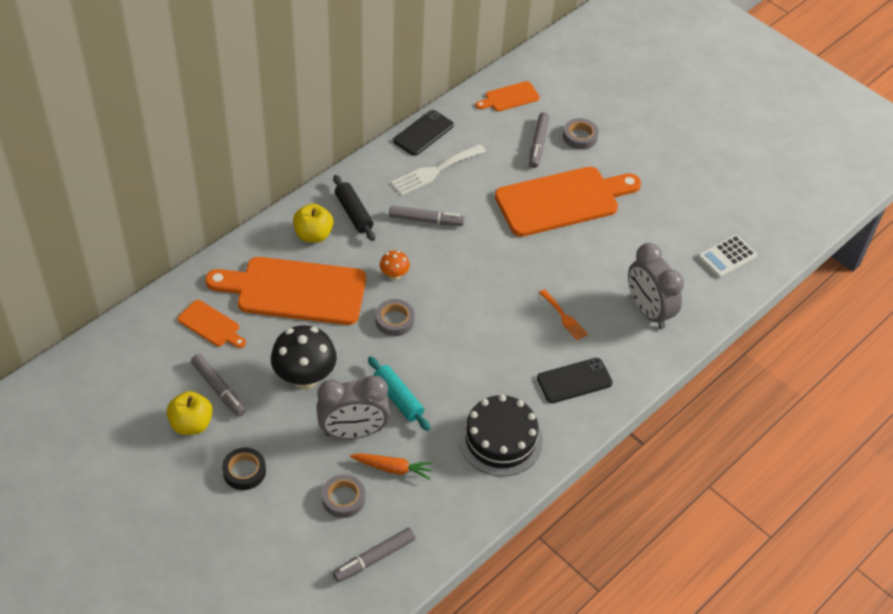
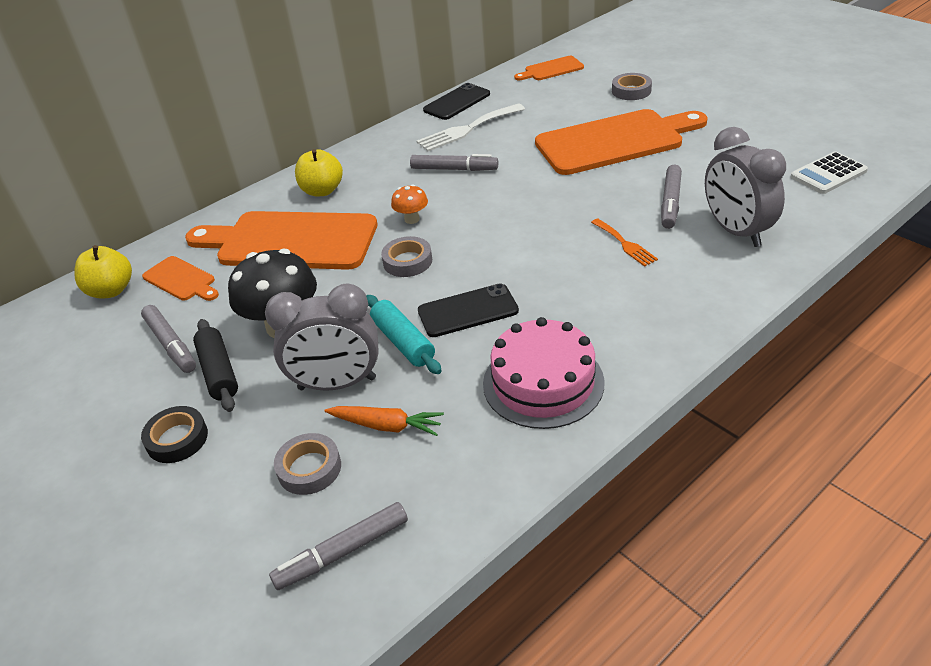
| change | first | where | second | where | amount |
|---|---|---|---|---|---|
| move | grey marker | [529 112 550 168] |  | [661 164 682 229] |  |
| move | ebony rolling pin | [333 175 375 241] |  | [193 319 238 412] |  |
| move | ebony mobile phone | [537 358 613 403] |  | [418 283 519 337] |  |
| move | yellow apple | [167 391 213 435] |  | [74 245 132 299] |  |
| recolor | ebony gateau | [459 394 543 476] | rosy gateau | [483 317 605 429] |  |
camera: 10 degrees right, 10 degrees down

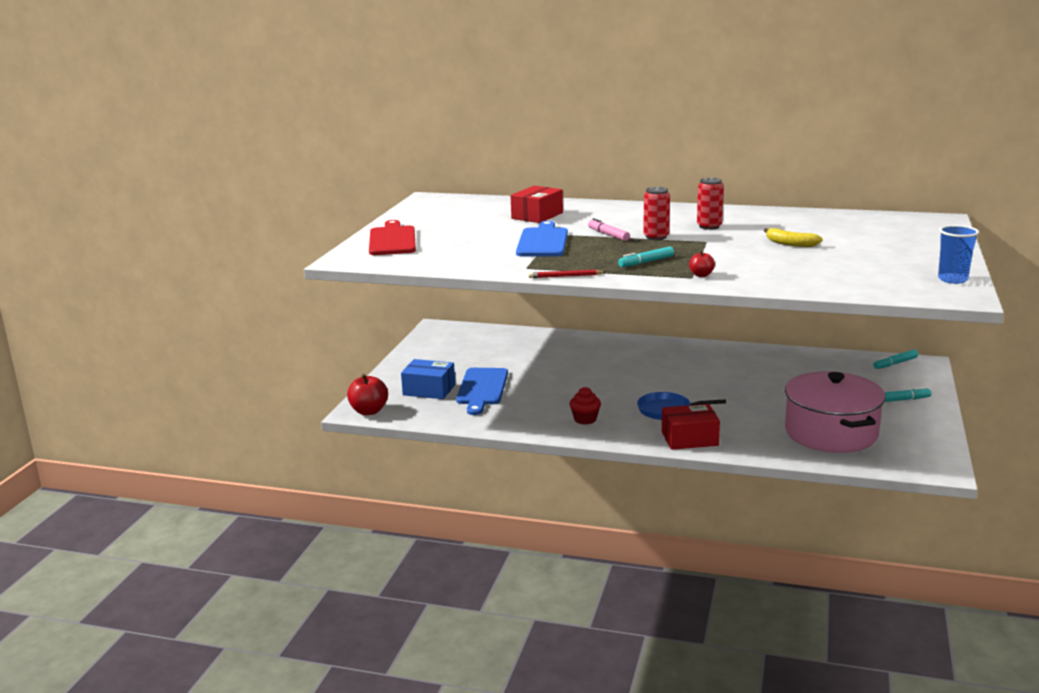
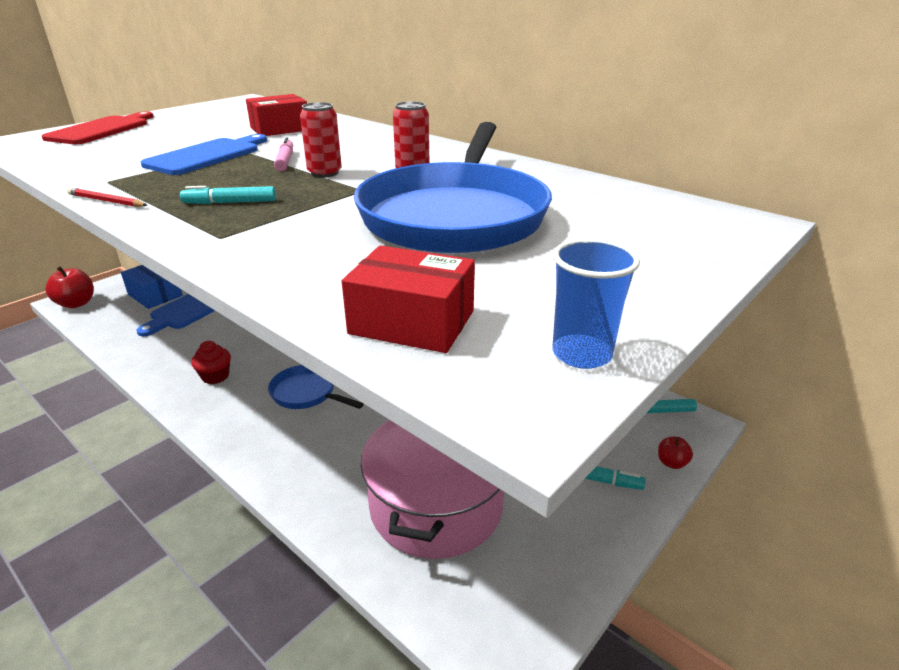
| change | first | where | second | where | amount |
|---|---|---|---|---|---|
| replace | yellow banana | [764 228 823 247] | blue pan | [354 122 552 254] |  |
| move | red apple | [689 250 715 277] |  | [658 437 693 469] |  |
| move | red package | [662 404 720 450] |  | [342 245 475 353] |  |
camera: 25 degrees right, 10 degrees up

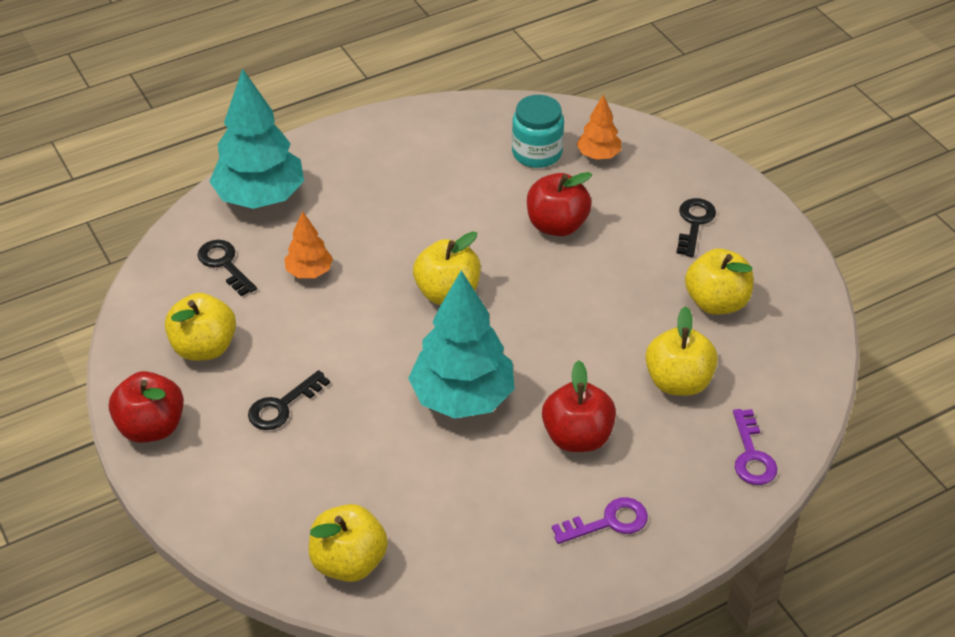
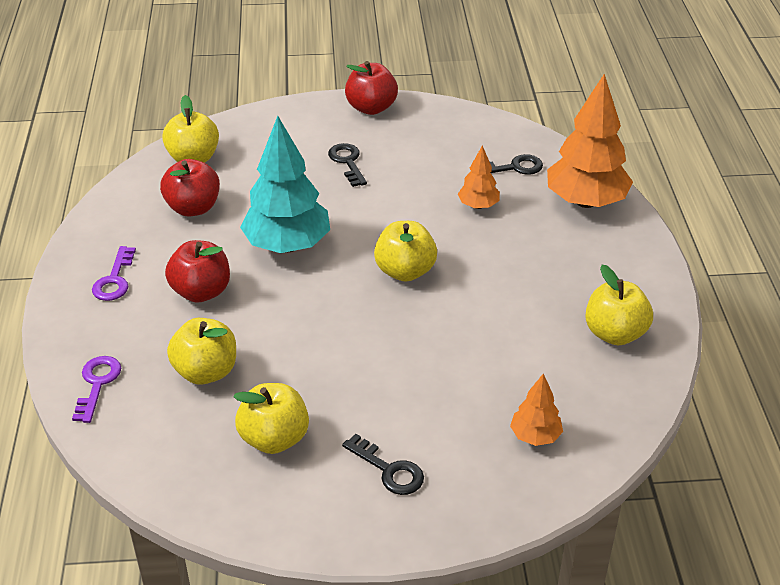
| change | first | where | second | where | amount |
|---|---|---|---|---|---|
| recolor | turquoise tree | [209 68 304 209] | bright orange tree | [547 74 633 208] |  |
| delete | turquoise jam jar | [512 95 564 168] |  |  |  |
| move | red apple | [527 172 592 236] |  | [160 159 220 217] |  |
| move | yellow apple | [165 293 236 361] |  | [585 265 653 345] |  |
| rotate | royal purple latchkey | [733 409 777 485] |  | [72 356 121 423] | 75 degrees clockwise |
camera: 115 degrees right, 5 degrees down

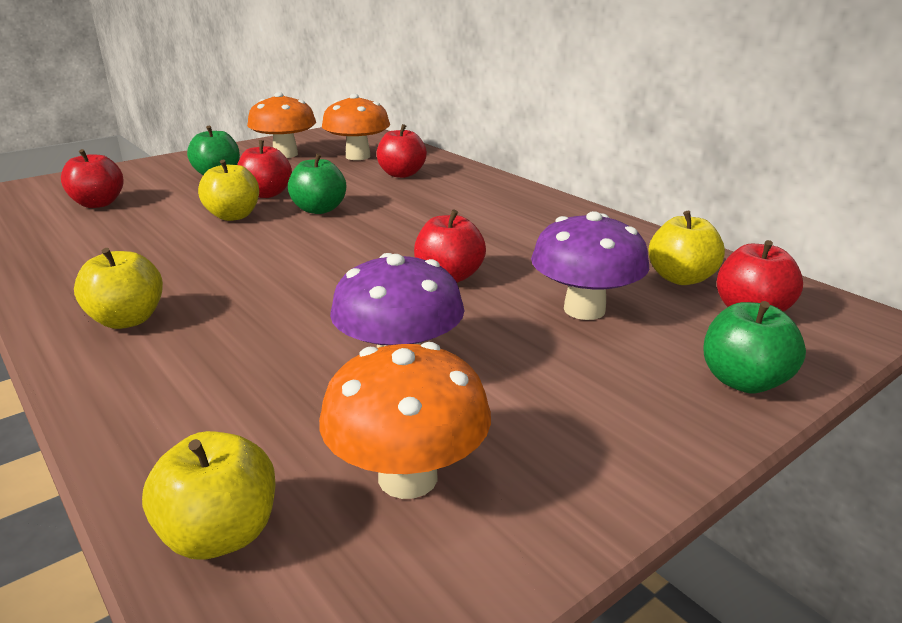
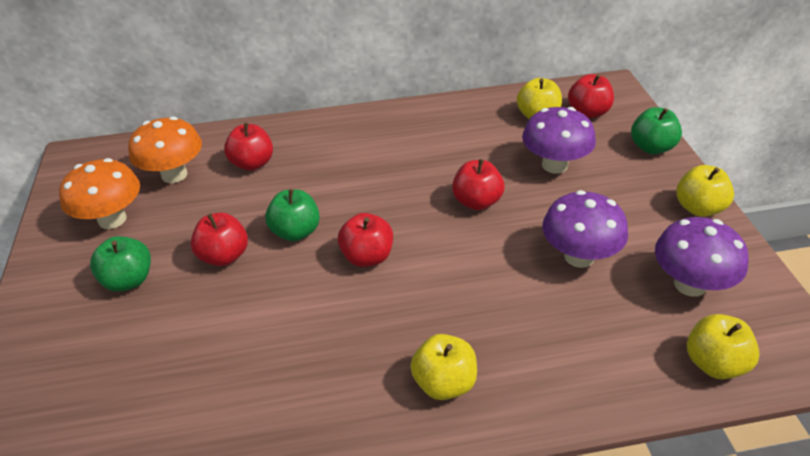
| change | first | where | second | where | amount |
|---|---|---|---|---|---|
| move | red apple | [61 149 124 208] |  | [338 213 393 267] |  |
| move | yellow apple | [198 159 259 221] |  | [676 165 734 217] |  |
| recolor | bright orange toadstool | [319 342 491 499] | royal purple toadstool | [655 217 749 297] |  |
camera: 60 degrees left, 15 degrees up

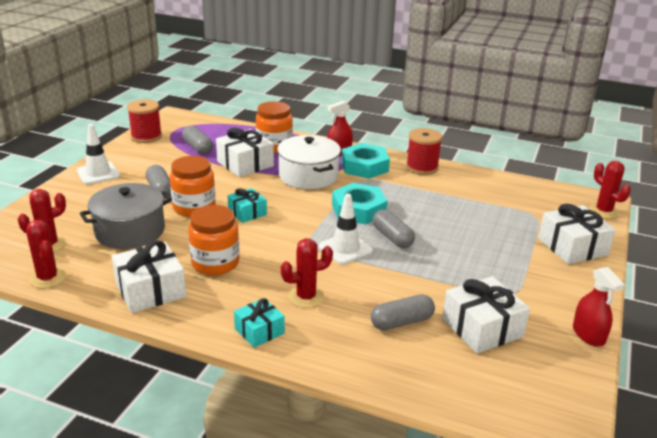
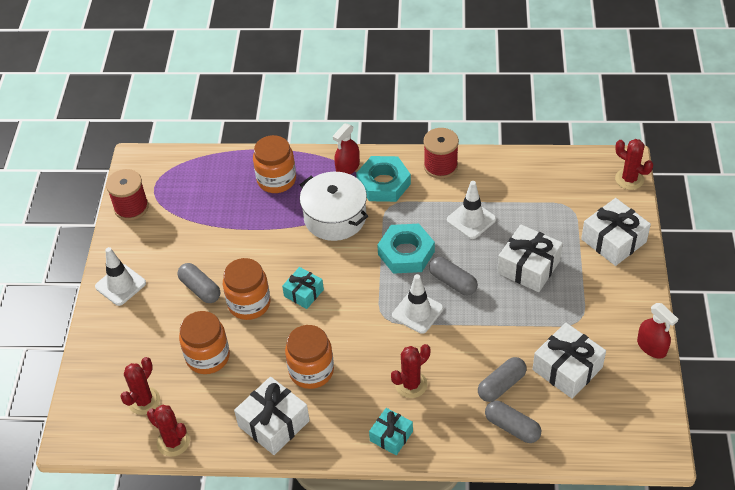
| change | first | where | second | where | amount |
|---|---|---|---|---|---|
| move | grey capsule | [182 126 213 154] |  | [485 401 541 443] |  |
| move | white wrapped gift | [216 128 274 177] |  | [497 224 563 292] |  |
| replace | grey stockpot | [80 183 172 249] | bright orange jam jar | [179 311 230 374] |  |
| insert |  |  | white traffic cone | [447 181 496 239] |  |
camera: 15 degrees left, 20 degrees up

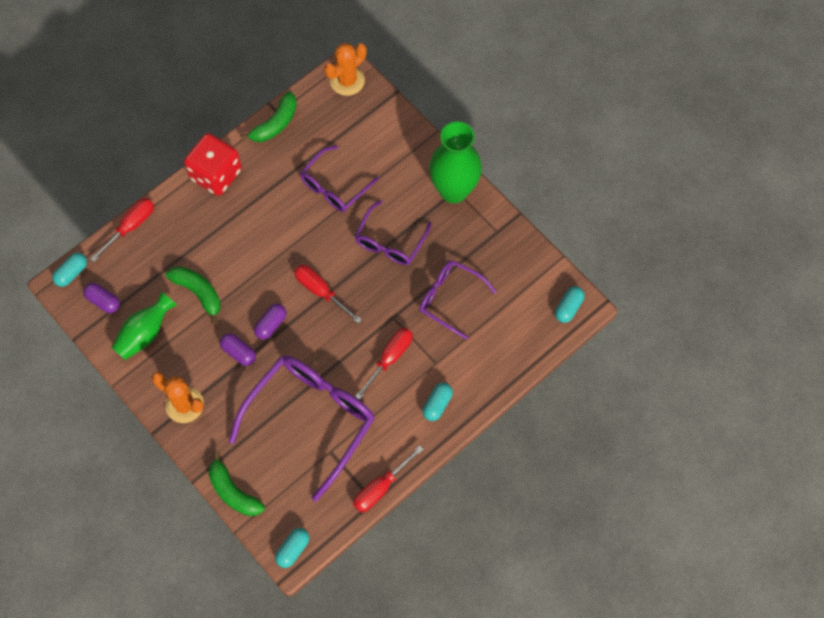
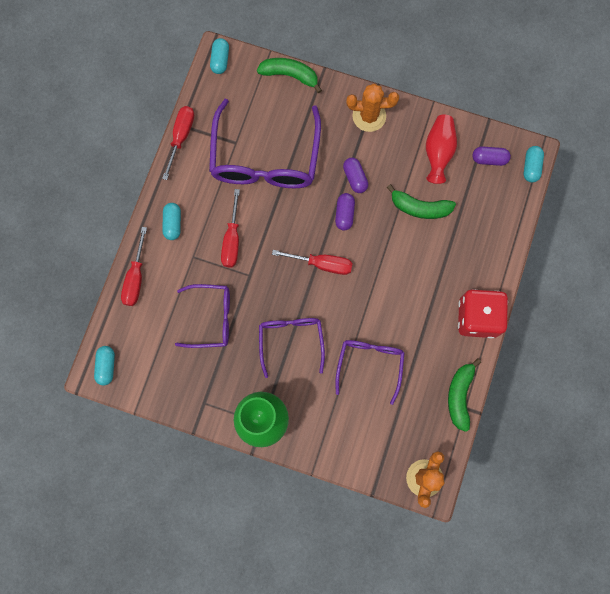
| change | first | where | second | where | amount |
|---|---|---|---|---|---|
| move | red screwdriver | [90 198 154 262] |  | [121 227 147 306] |  |
| recolor | leaf-green flower vase | [111 292 177 360] | red flower vase | [426 115 457 184] |  |
| rotate | royal purple capsule | [220 333 256 366] |  | [343 158 368 193] | 60 degrees clockwise |
camera: 150 degrees right, 10 degrees up

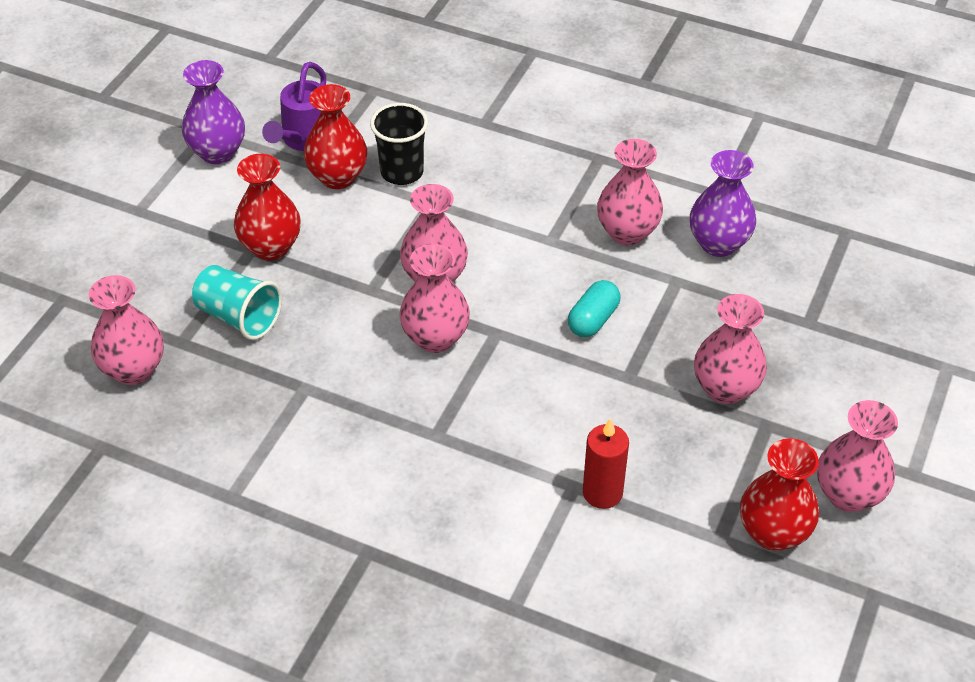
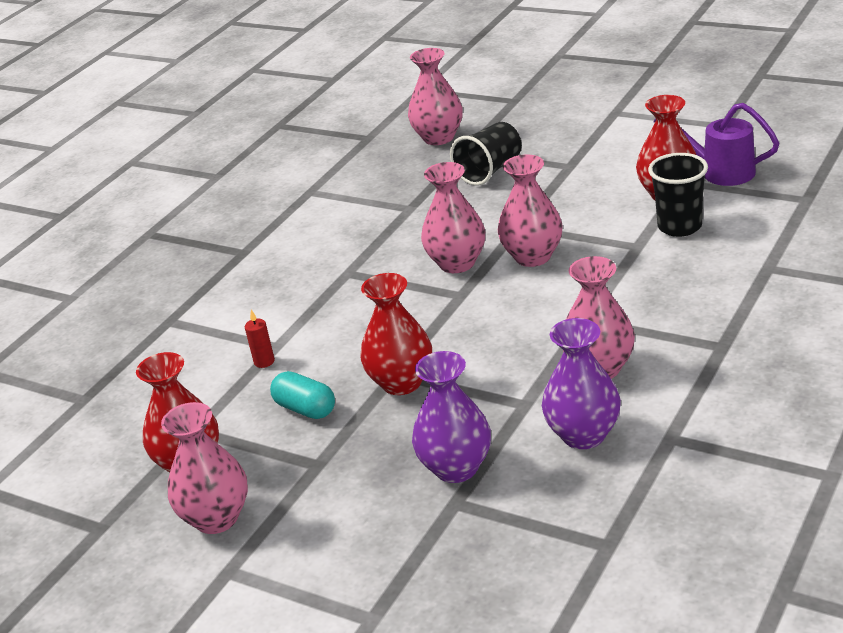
| change | first | where | second | where | amount |
|---|---|---|---|---|---|
| move | royal purple flower vase | [182 60 245 164] |  | [412 351 491 483] |  |
| move | red flower vase | [234 154 301 261] |  | [360 273 432 395] |  |
| recolor | turquoise cup | [192 265 282 340] | ebony cup | [450 122 522 186] |  |
| move | turquoise capsule | [568 280 621 337] |  | [270 371 335 419] |  |
| delete | rosy flower vase | [694 294 767 404] |  |  |  |
| resize | red pillar candle | [583 418 629 509] |  | [245 310 275 368] | x0.58 |
camera: 100 degrees right, 15 degrees down

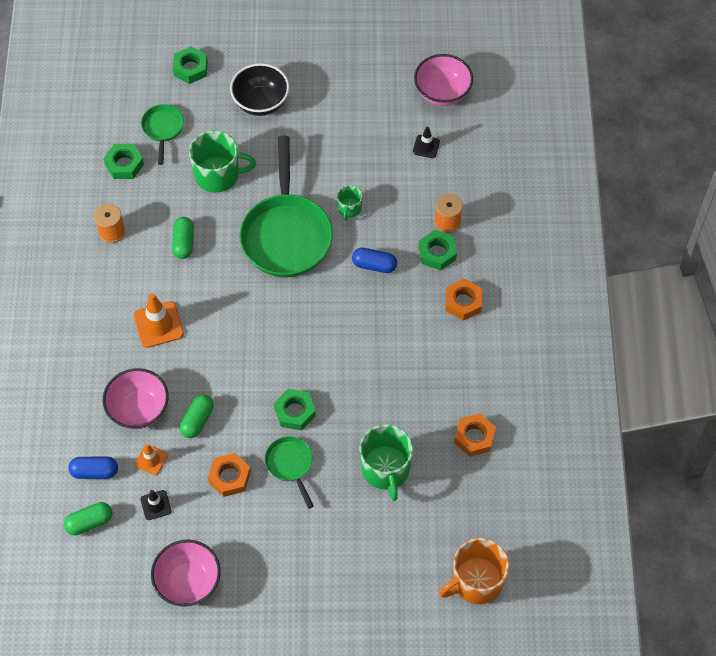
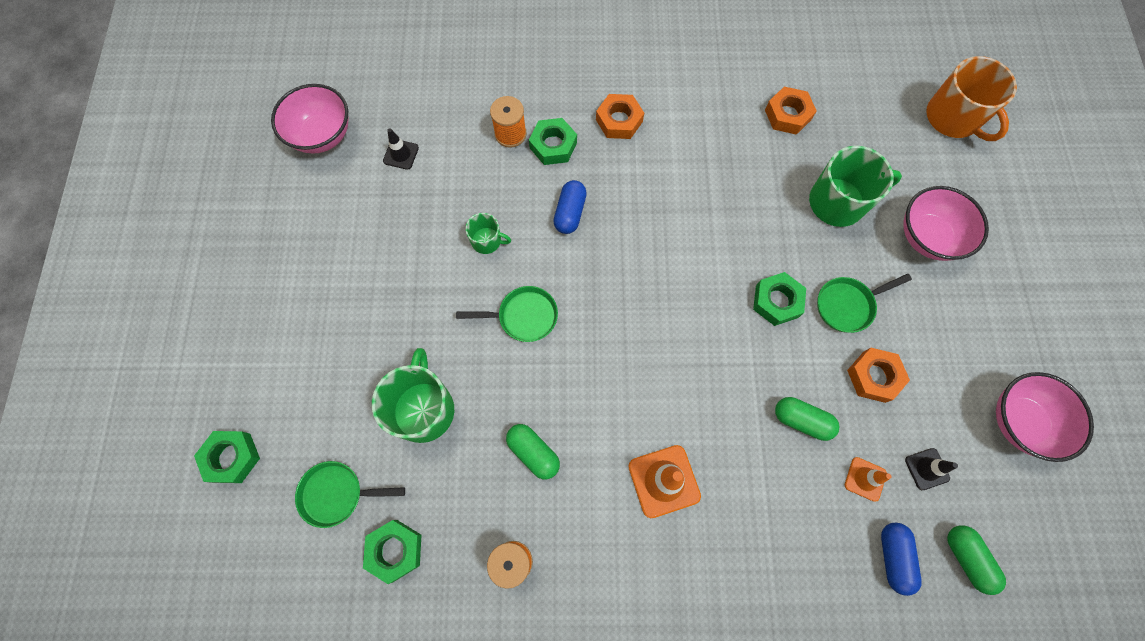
| change | first | where | second | where | amount |
|---|---|---|---|---|---|
| delete | ebony deep dish | [230 63 289 116] |  |  |  |
| resize | leaf-green pan | [239 136 333 277] |  | [456 286 558 342] | x0.48 |
| rotate | leaf-green capsule | [172 217 194 259] |  | [506 424 560 479] | 45 degrees clockwise |
| move | rosy deep dish | [103 368 169 429] |  | [903 186 989 261] |  |
camera: 90 degrees left, 10 degrees up

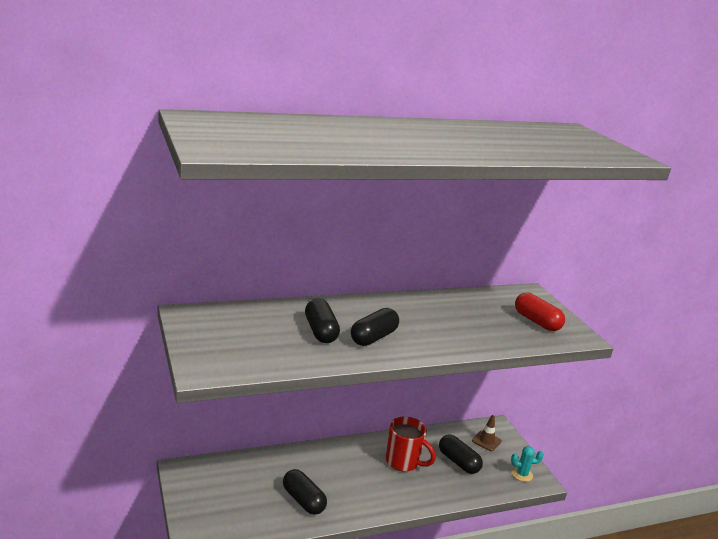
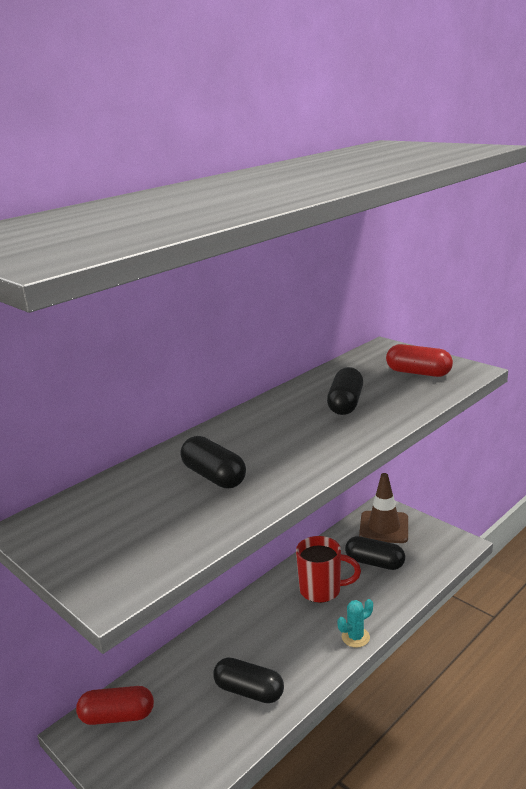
| change | first | where | second | where | amount |
|---|---|---|---|---|---|
| move | ebony capsule | [351 308 399 346] |  | [327 367 363 415] |  |
| resize | dark brown traffic cone | [472 415 502 451] |  | [359 473 408 543] | x1.74 |
| move | turquoise saguaro cactus | [511 446 544 482] |  | [337 599 373 648] |  |
| insert |  |  | red capsule | [76 686 154 725] |  |
camera: 20 degrees left, 0 degrees up

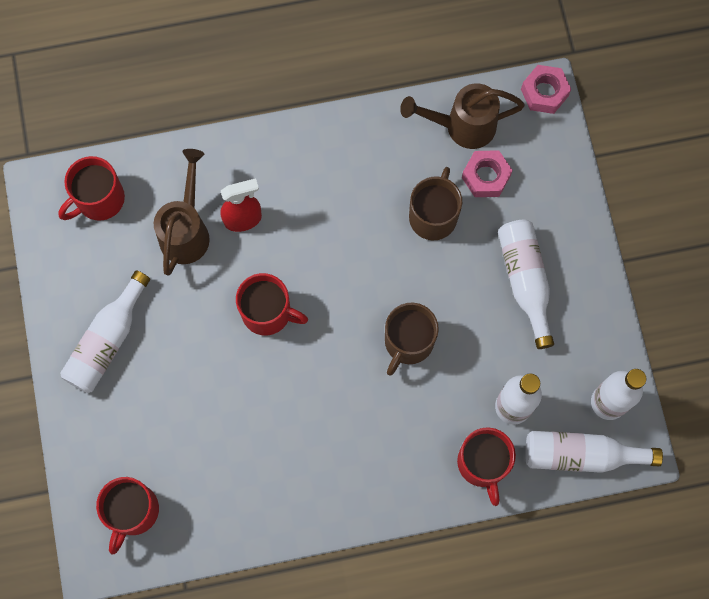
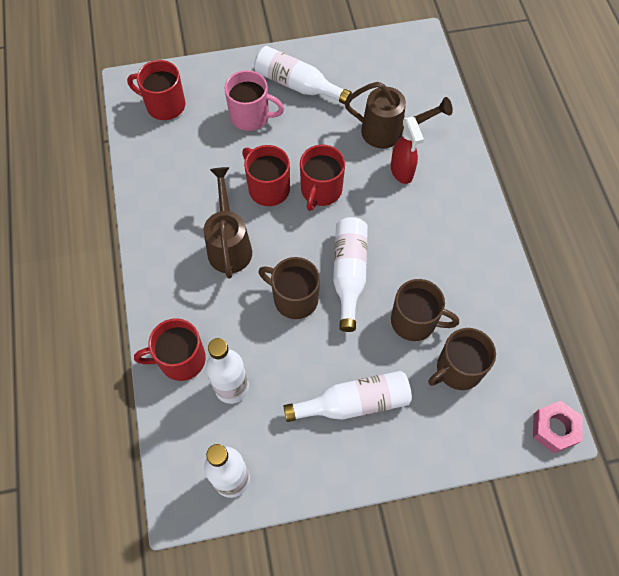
| change | first | where | second | where | amount |
|---|---|---|---|---|---|
| move | dark brown watering pot | [400 83 525 149] |  | [203 167 252 278] |  |
| replace | rosy hex nut | [462 150 513 197] | dark brown mug | [428 328 496 390] |  |
| move | red mug | [58 156 125 221] |  | [242 145 290 206] |  |
| move | white bottle | [525 431 663 473] |  | [333 217 368 332] |  |
| insert |  |  | rosy mug | [225 70 284 131] |  |
camera: 90 degrees right, 10 degrees down

